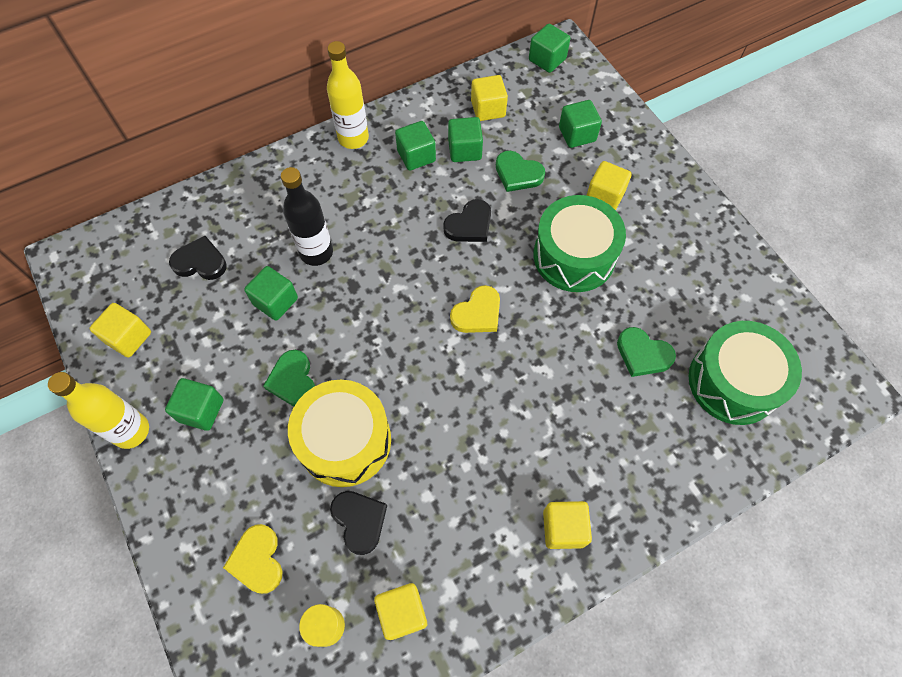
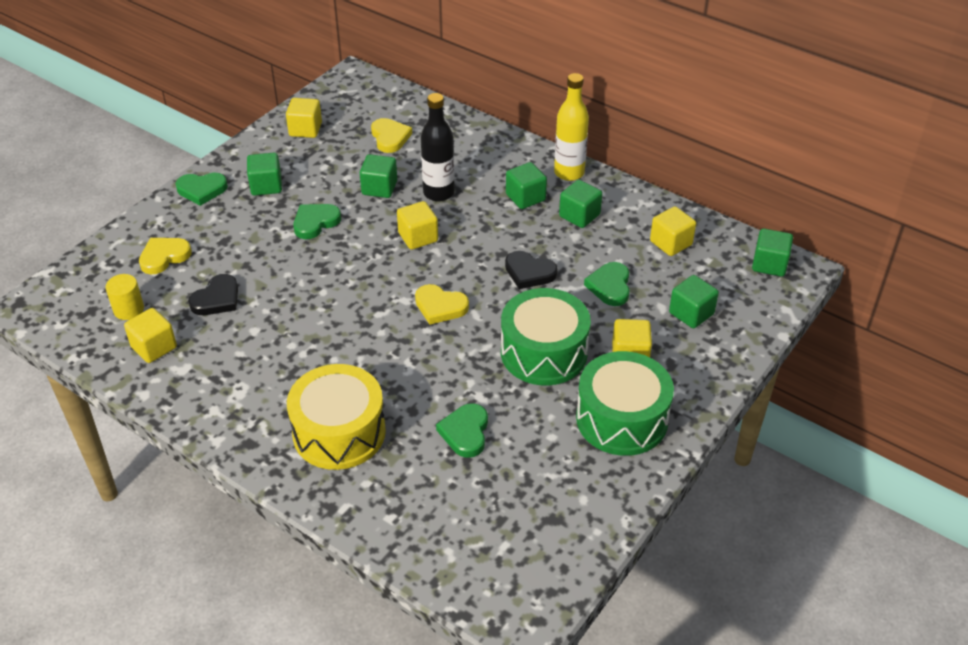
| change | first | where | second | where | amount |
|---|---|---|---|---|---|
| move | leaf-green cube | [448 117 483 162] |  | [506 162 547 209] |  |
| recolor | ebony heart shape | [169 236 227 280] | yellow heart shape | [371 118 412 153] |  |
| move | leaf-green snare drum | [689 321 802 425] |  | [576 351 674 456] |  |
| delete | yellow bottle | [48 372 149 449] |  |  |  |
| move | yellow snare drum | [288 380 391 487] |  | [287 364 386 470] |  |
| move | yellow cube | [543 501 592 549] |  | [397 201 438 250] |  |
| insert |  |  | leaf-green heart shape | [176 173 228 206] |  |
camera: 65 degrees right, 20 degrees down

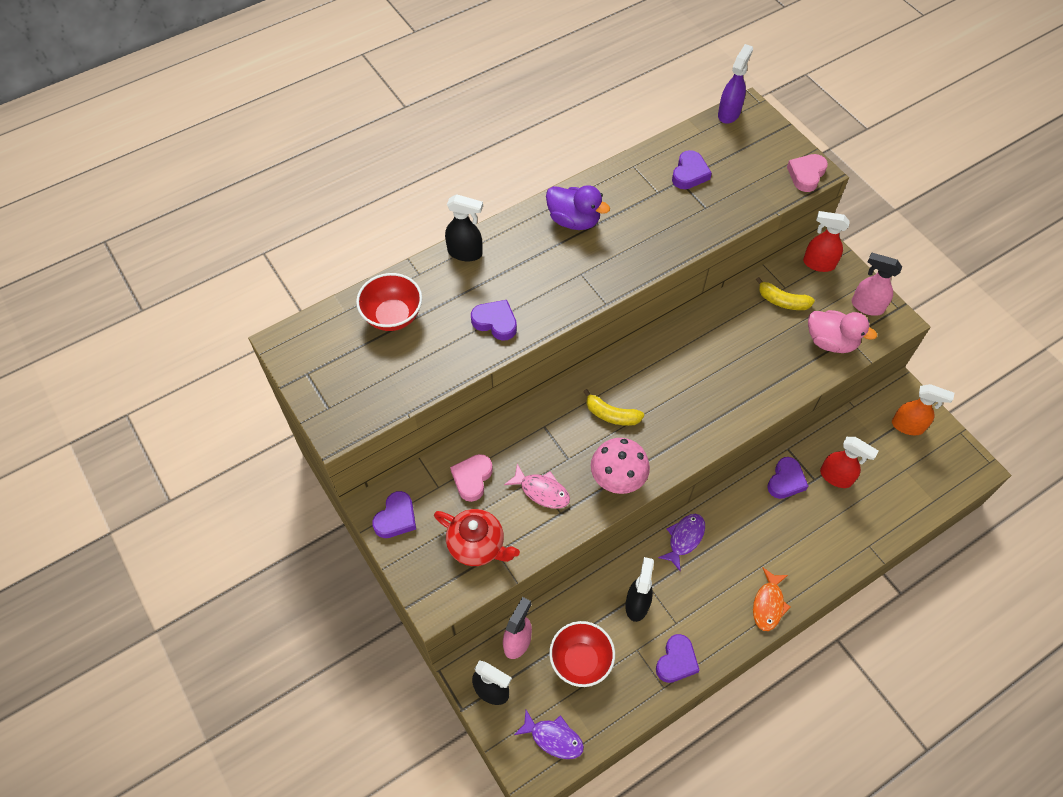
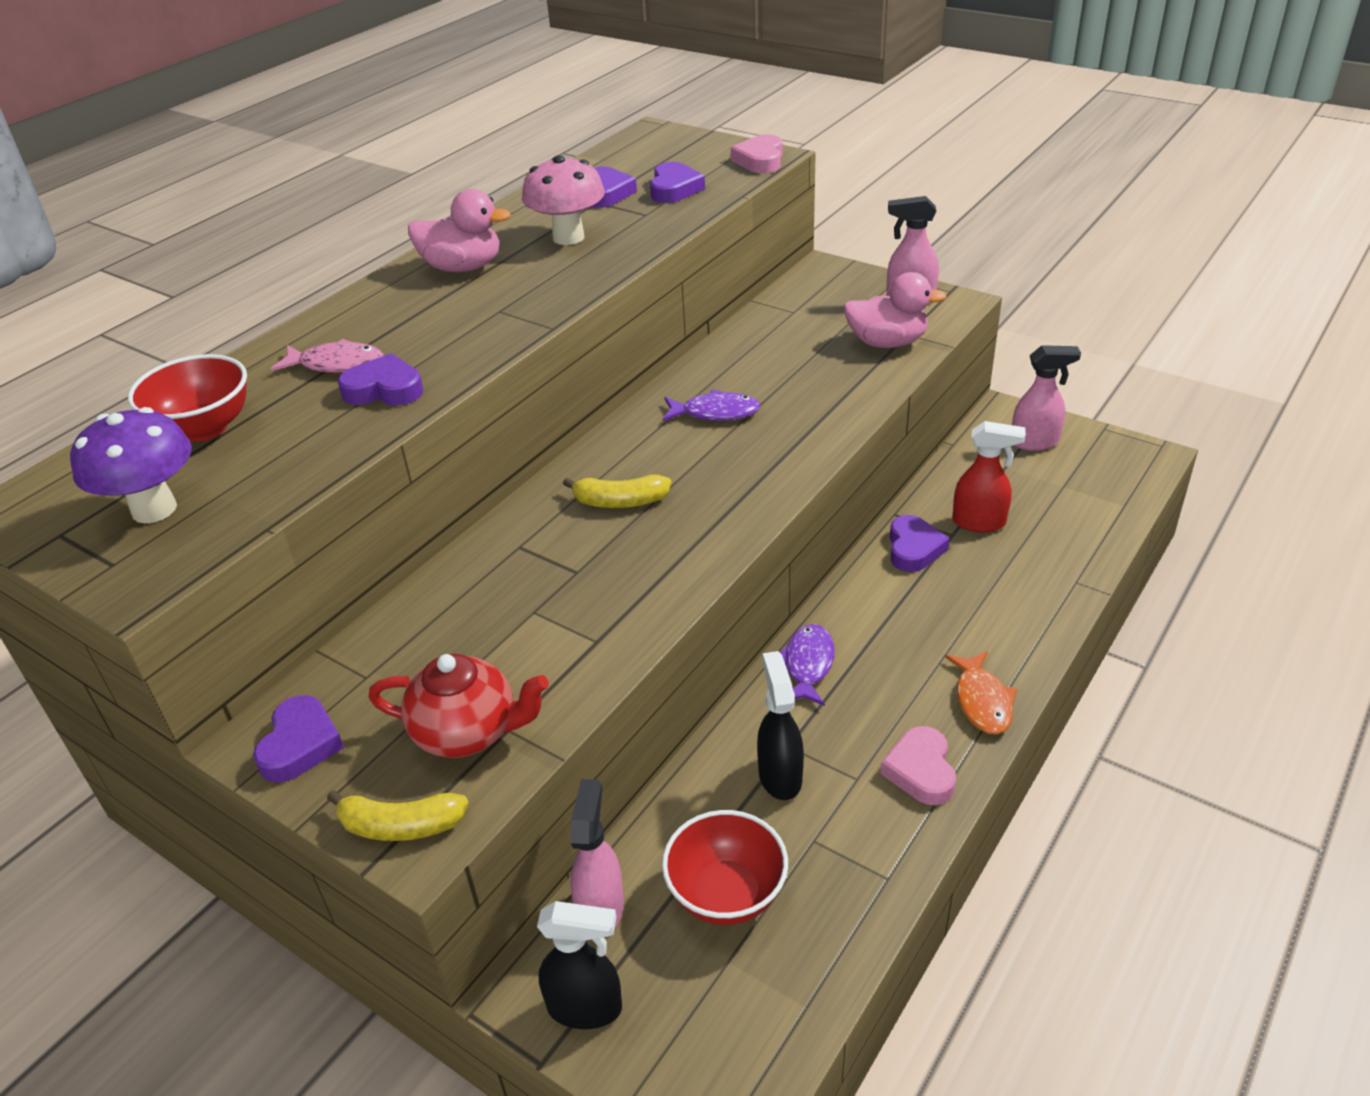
| change | first | where | second | where | amount |
|---|---|---|---|---|---|
| delete | royal purple spray cleaner | [718 44 753 124] |  |  |  |
| recolor | royal purple toy duck | [546 185 610 230] | rosy toy duck | [408 189 511 272] |  |
| delete | ebony spray cleaner | [445 194 483 262] |  |  |  |
| delete | red spray cleaner | [803 211 850 272] |  |  |  |
| move | yellow banana | [756 277 815 310] |  | [327 790 469 841] |  |
| recolor | bright orange spray cleaner | [892 384 954 435] | rosy spray cleaner | [1012 345 1081 451] |  |
| move | rosy toadstool | [591 438 650 494] |  | [522 155 605 245] |  |
| move | rosy heart shape | [450 454 493 502] |  | [880 726 956 805] |  |
| move | rosy fish figure | [504 464 570 509] |  | [271 339 383 373] |  |
| move | royal purple heart shape | [656 634 699 683] |  | [650 162 705 203] |  |
| move | royal purple fish figure | [514 710 584 759] |  | [662 389 761 421] |  |
| insert |  |  | royal purple toadstool | [70 407 192 523] |  |
camera: 20 degrees left, 20 degrees down

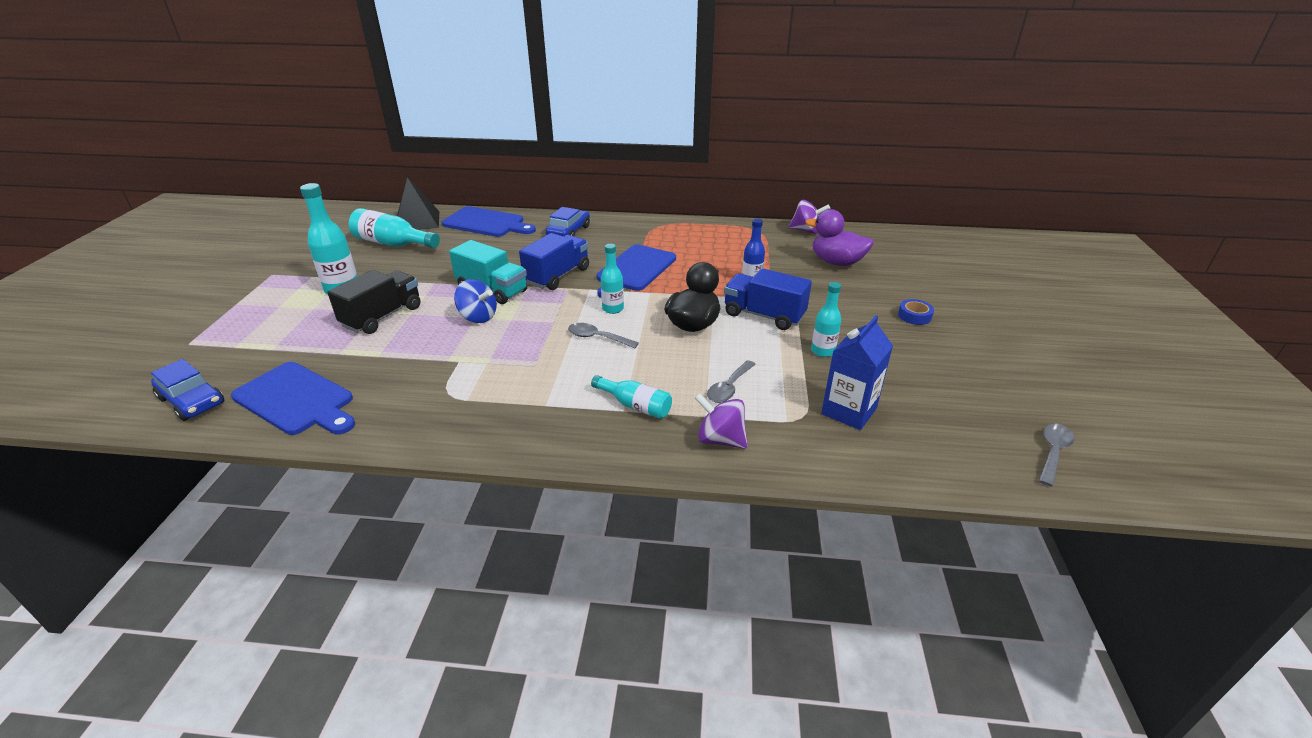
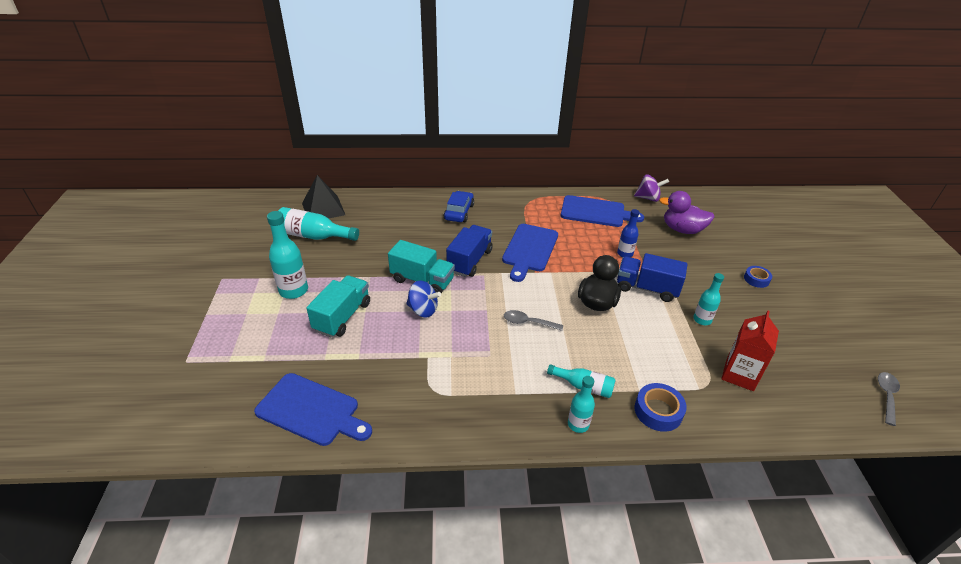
| change | first | where | second | where | amount |
|---|---|---|---|---|---|
| move | blue cutting board | [442 206 536 237] |  | [561 195 644 227] |  |
| move | turquoise bottle | [601 244 624 314] |  | [568 376 595 433] |  |
| recolor | ebony toy truck | [328 270 421 334] | turquoise toy truck | [306 275 370 337] |  |
| recolor | blue juice carton | [821 315 893 430] | red juice carton | [721 311 779 391] |  |
| delete | blue car | [151 359 224 421] |  |  |  |
| delete | grey spoon | [707 360 756 403] |  |  |  |
| replace | royal purple toy top | [695 393 748 449] | blue roll of tape | [635 383 687 432] |  |
camera: 10 degrees left, 5 degrees up

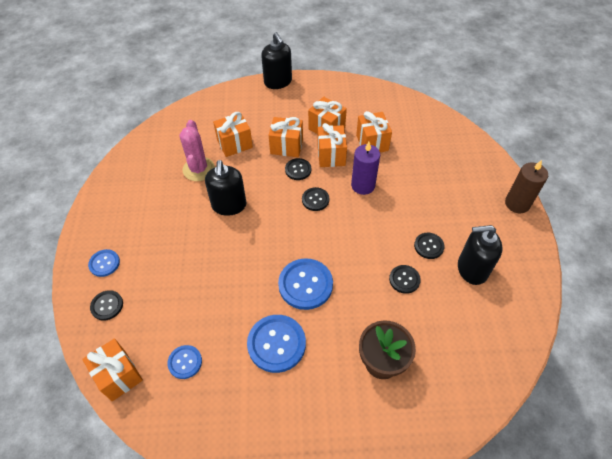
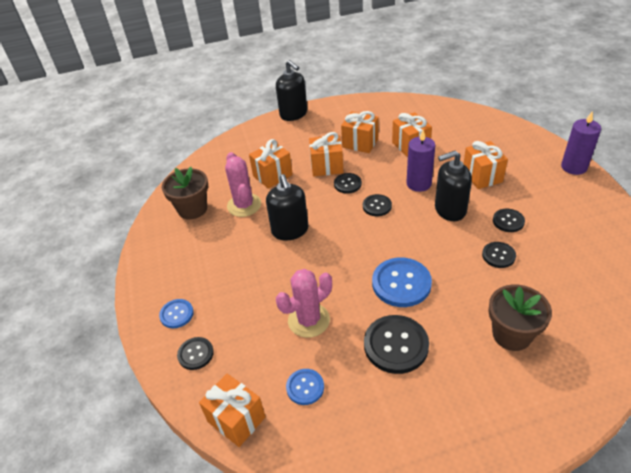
| change | first | where | second | where | amount |
|---|---|---|---|---|---|
| move | bright orange wrapped gift | [317 123 347 167] |  | [463 141 508 189] |  |
| recolor | dark brown pillar candle | [505 160 548 213] | royal purple pillar candle | [561 112 601 175] |  |
| move | ebony pump bottle | [458 225 503 285] |  | [435 151 472 221] |  |
| recolor | blue sewing button | [247 315 306 373] | ebony sewing button | [364 315 429 374] |  |
| insert |  |  | dark brown flower pot | [162 167 208 219] |  |
| insert |  |  | rosy saguaro cactus | [276 269 332 338] |  |
camera: 10 degrees left, 10 degrees down

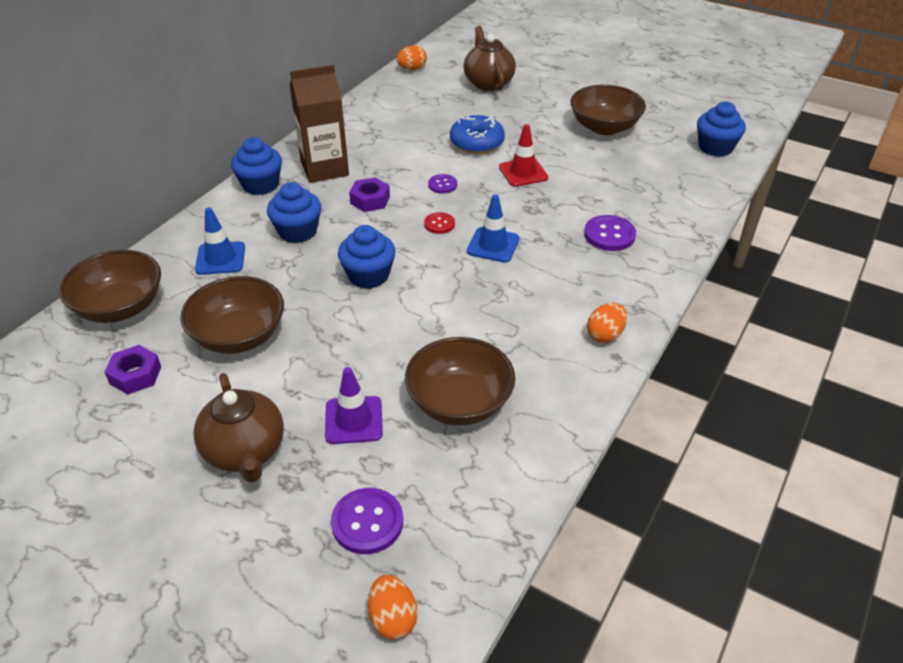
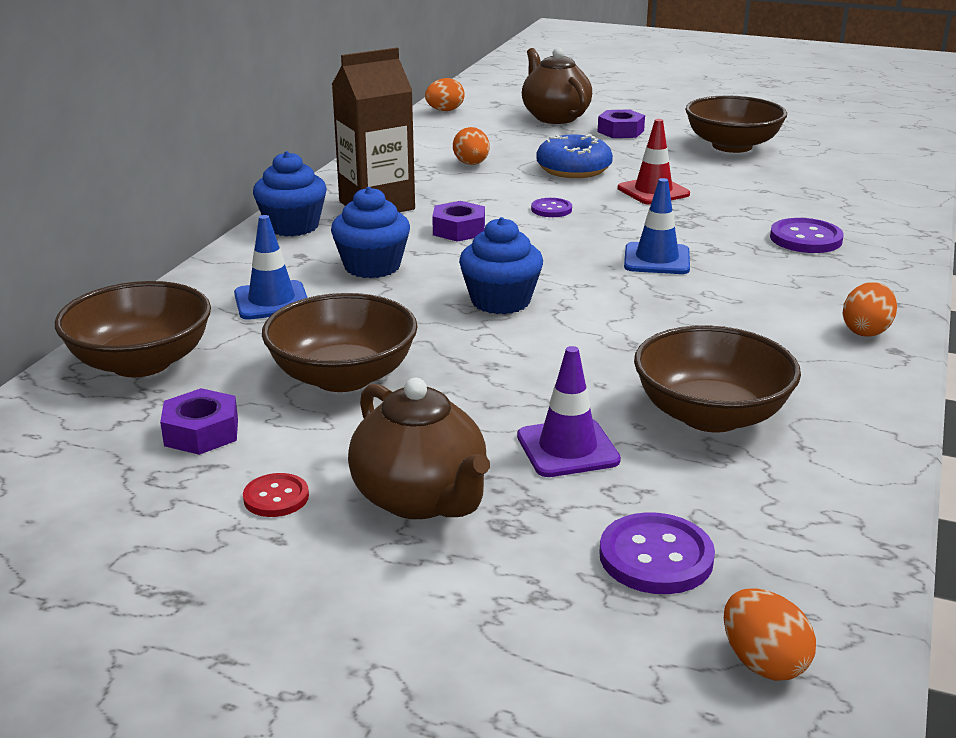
| change | first | where | second | where | amount |
|---|---|---|---|---|---|
| delete | blue cupcake | [697 101 746 157] |  |  |  |
| move | red sewing button | [424 212 455 234] |  | [243 473 309 517] |  |
| insert |  |  | royal purple hex nut | [598 109 645 138] |  |
| insert |  |  | bright orange egg shape | [453 127 489 165] |  |
camera: 10 degrees left, 15 degrees down

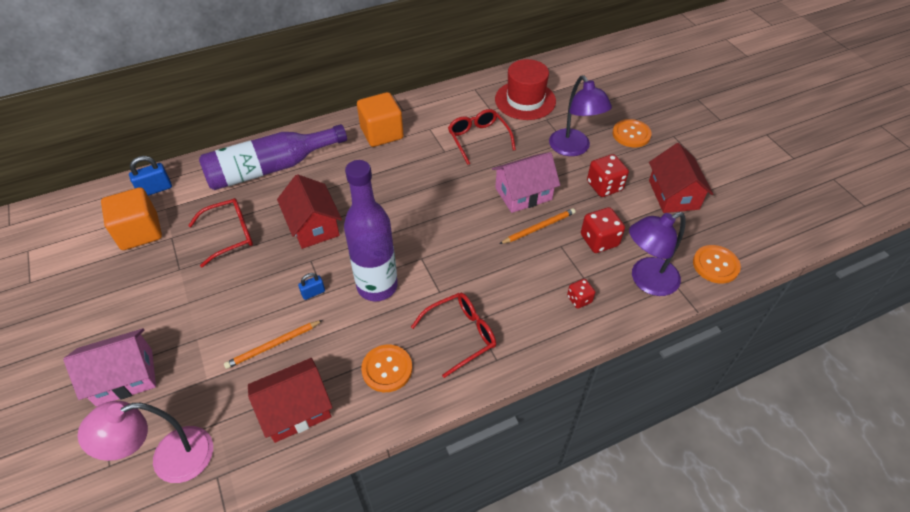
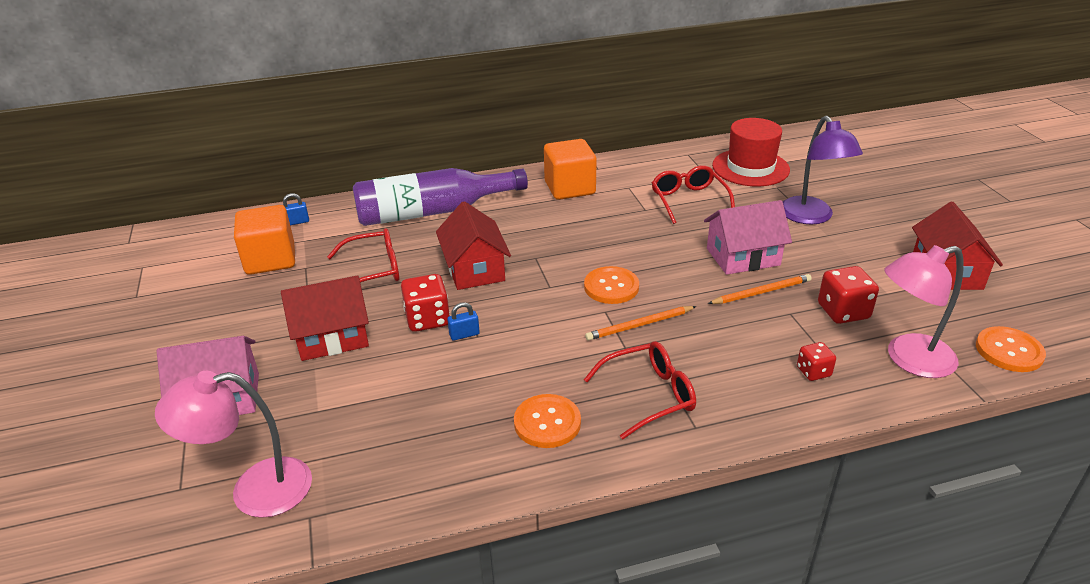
| change | first | where | second | where | amount |
|---|---|---|---|---|---|
| move | bright orange sewing button | [613 119 652 147] |  | [584 266 639 304] |  |
| move | red game die | [587 154 629 197] |  | [401 274 450 332] |  |
| resize | blue lock | [129 156 172 196] |  | [283 193 309 225] | x0.63 |
| delete | royal purple bottle | [344 160 398 301] |  |  |  |
| recolor | royal purple desk lamp | [629 212 686 296] | rosy desk lamp | [884 245 964 378] |  |
| move | bright orange wooden pencil | [224 320 323 369] |  | [585 306 696 341] |  |
| move | red cottage | [248 358 333 443] |  | [281 276 369 361] |  |
camera: 10 degrees right, 15 degrees down

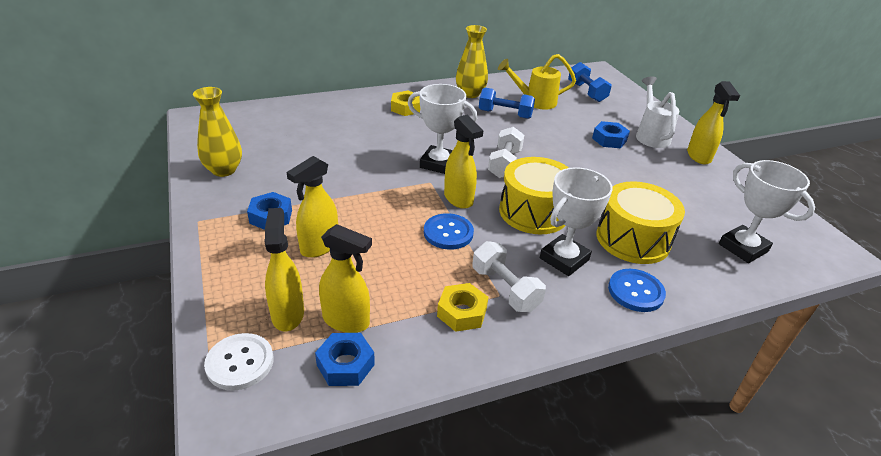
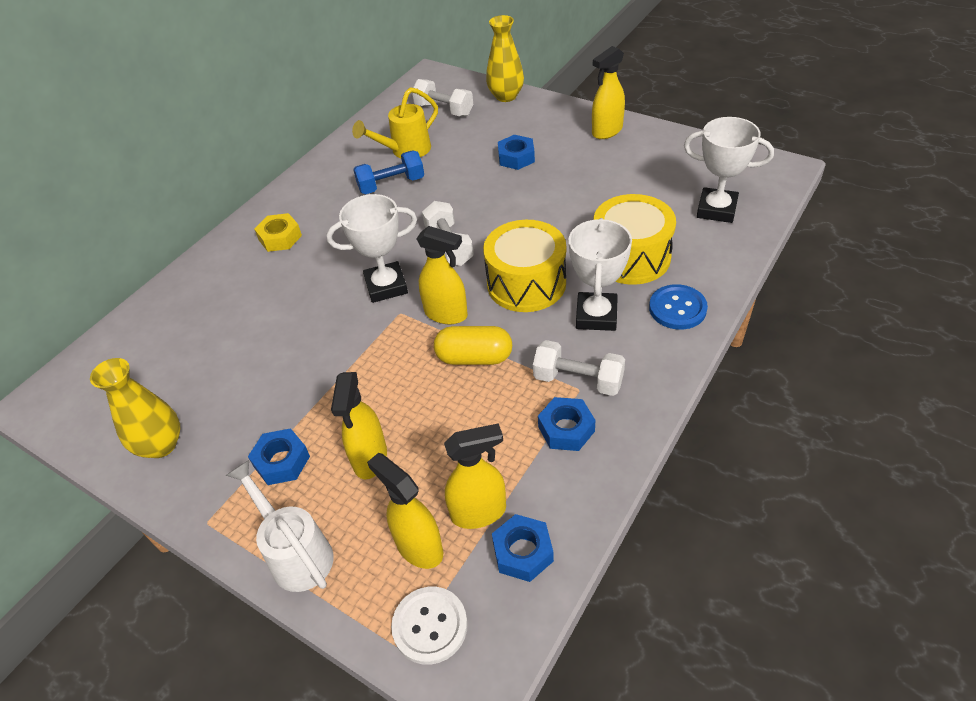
| change | first | where | second | where | amount |
|---|---|---|---|---|---|
| move | yellow flower vase | [456 25 488 98] |  | [486 15 524 102] |  |
| recolor | blue free weight | [568 62 612 102] | white free weight | [412 79 473 116] |  |
| move | white watering pot | [636 77 679 148] |  | [226 460 334 592] |  |
| rotate | yellow spray cleaner | [687 81 740 165] |  | [592 46 625 139] | 90 degrees clockwise |
| replace | blue sewing button | [424 213 474 250] | yellow capsule | [434 326 512 365] |  |
| recolor | yellow hex nut | [437 283 488 332] | blue hex nut | [538 397 596 451] |  |
camera: 30 degrees left, 10 degrees up

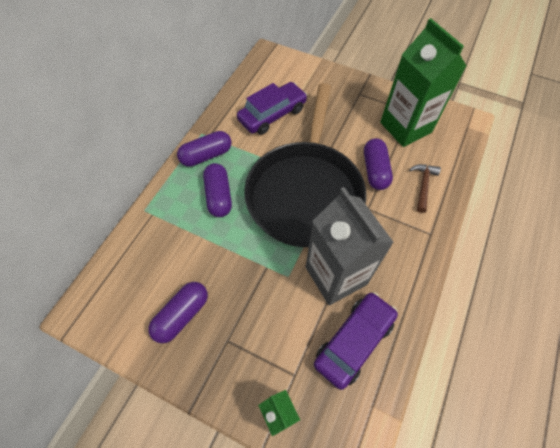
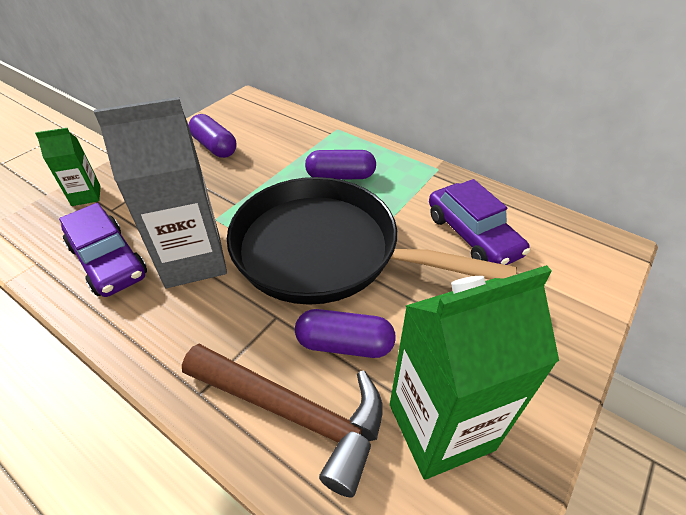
| change | first | where | second | where | amount |
|---|---|---|---|---|---|
| delete | royal purple capsule | [177 131 231 167] |  |  |  |
| resize | dark brown claw hammer | [409 164 441 213] |  | [182 344 383 498] | x1.99 |
camera: 100 degrees right, 15 degrees down

